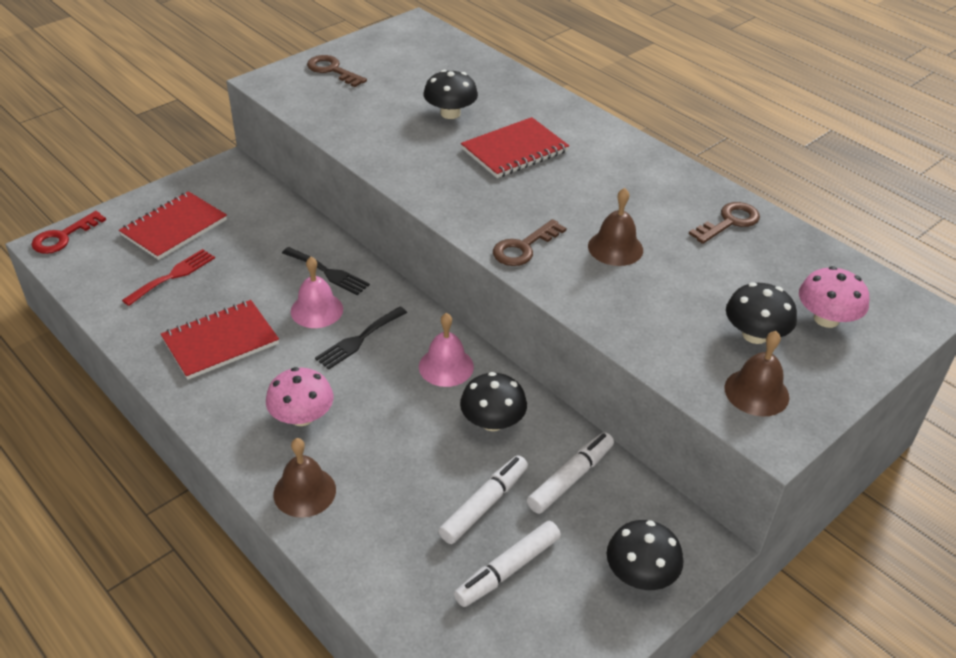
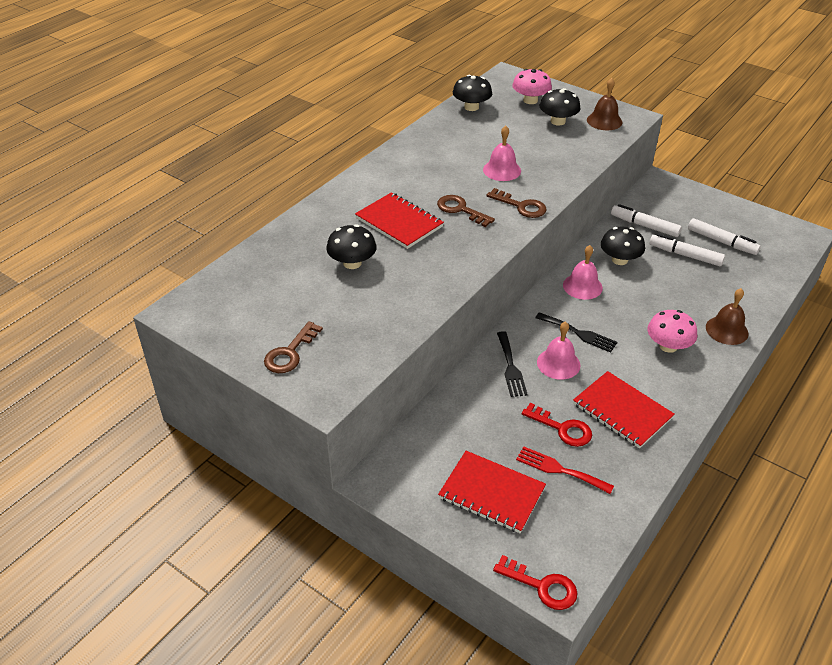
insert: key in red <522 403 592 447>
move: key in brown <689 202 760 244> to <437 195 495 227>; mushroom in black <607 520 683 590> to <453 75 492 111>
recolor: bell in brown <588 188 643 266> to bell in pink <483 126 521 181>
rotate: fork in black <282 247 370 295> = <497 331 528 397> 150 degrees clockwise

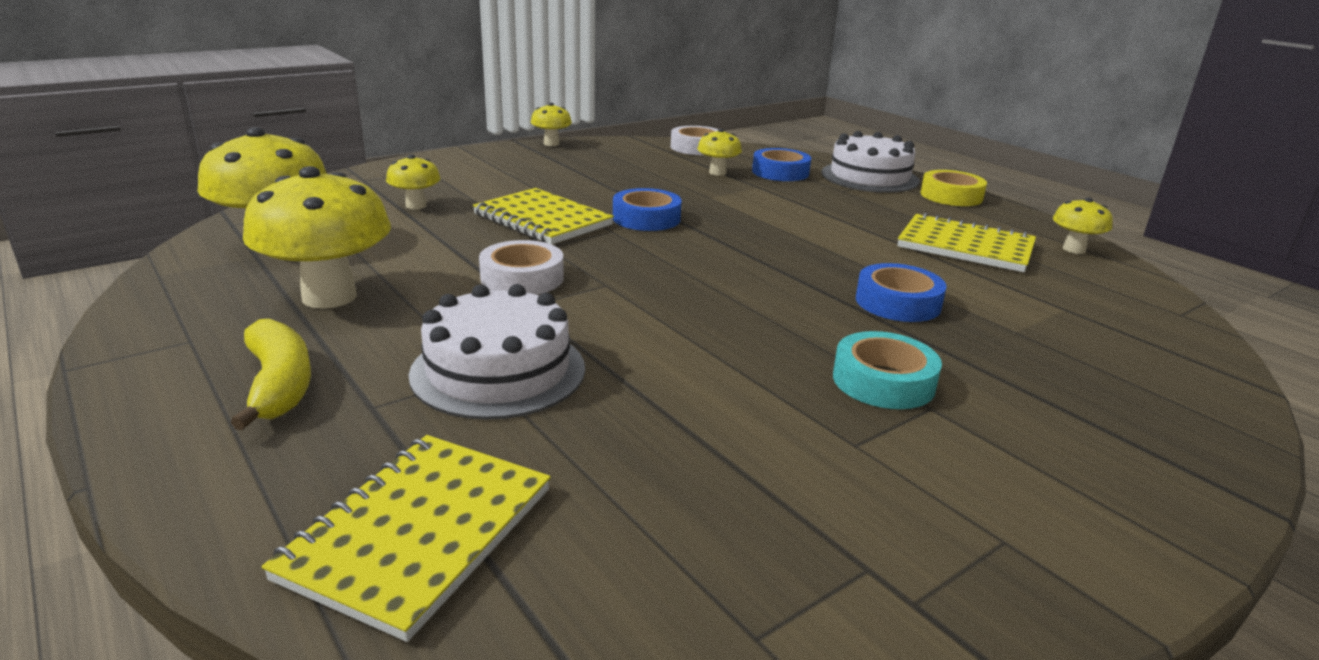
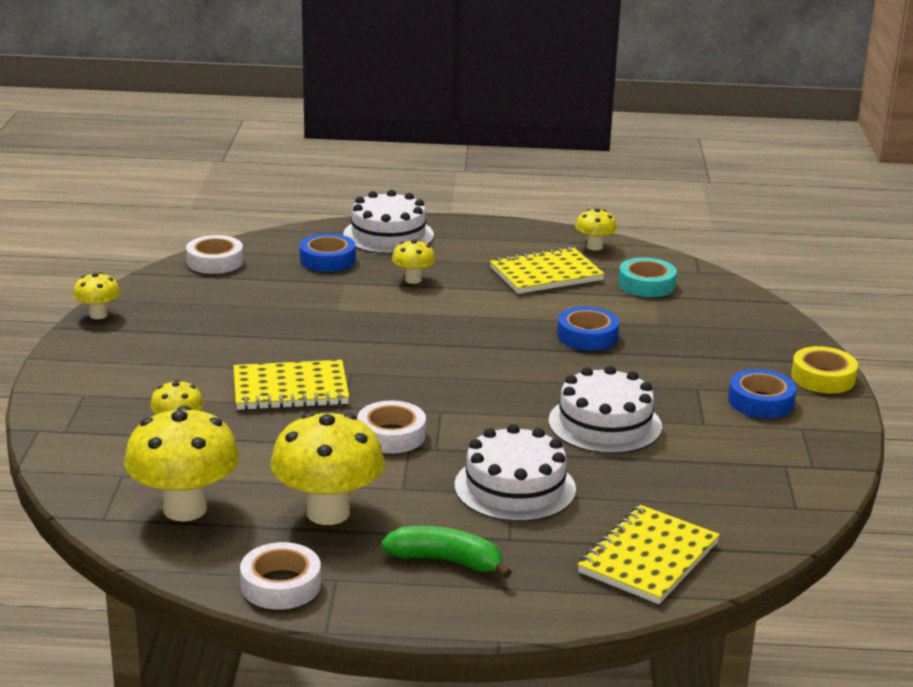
insert: tape in white <240 542 321 610>; cake in white <549 366 662 454>
move: mushroom in yellow <697 129 742 176> to <392 239 436 284>; tape in turquoise <833 331 942 409> to <619 258 677 297>; tape in blue <613 188 682 231> to <728 369 796 418>; tape in yellow <920 170 987 206> to <791 346 858 394>
recolor: banana in yellow <230 319 311 430> to banana in green <381 526 512 578>
rotate: notebook in yellow <261 435 551 642> = <577 505 720 604> 60 degrees clockwise

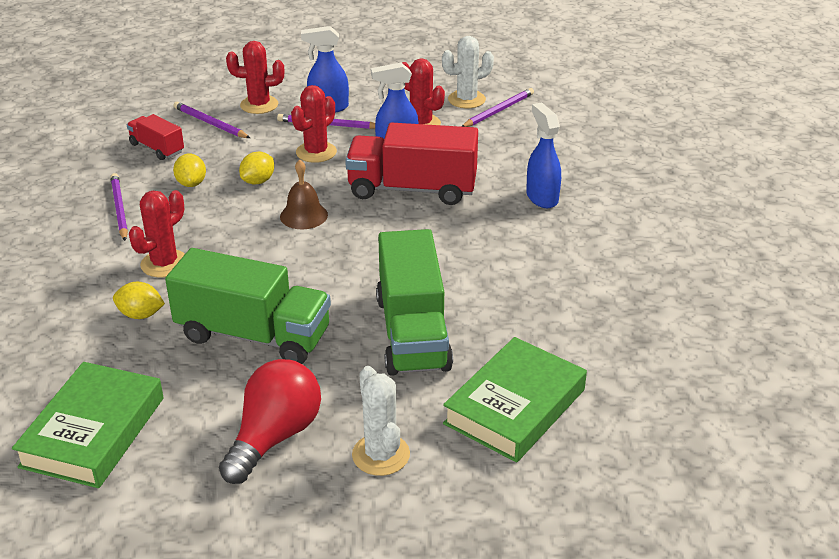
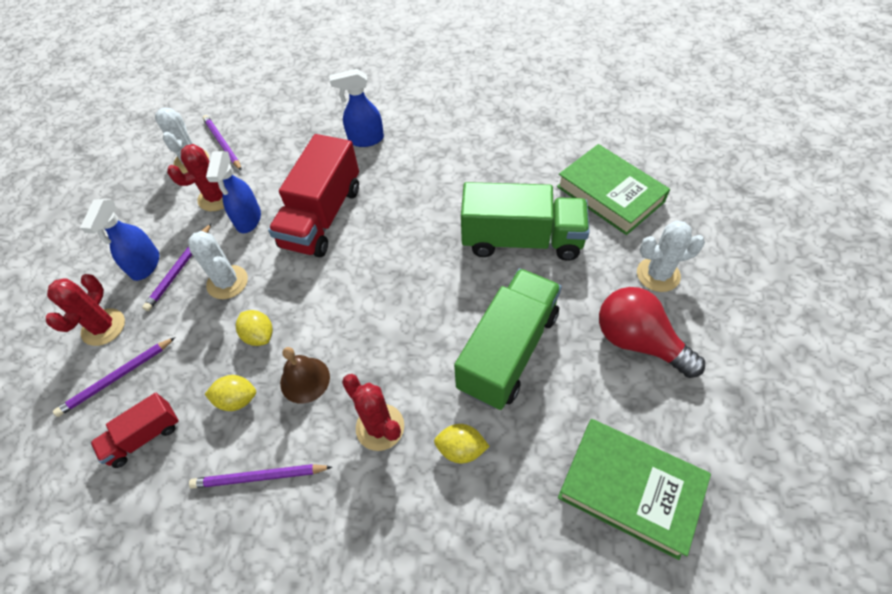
move: bell in brown <280 160 328 229> to <280 347 330 404>
recolor: cactus in red <291 85 337 163> to cactus in white <188 231 248 299>
rotate: lemon in yellow <113 282 165 319> = <434 424 490 463> 75 degrees clockwise

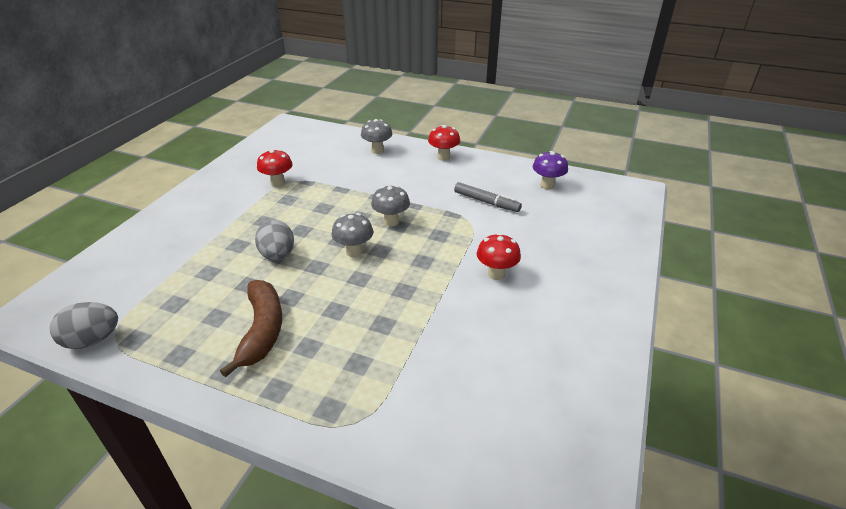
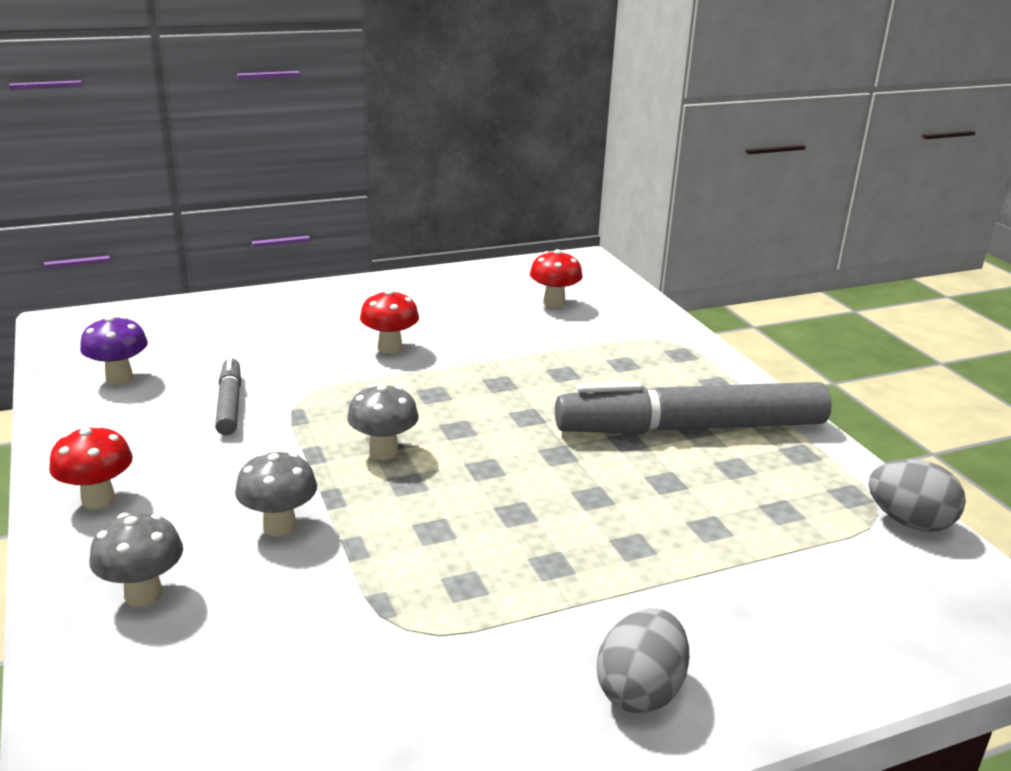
move: mushroom in grey <331 213 373 257> to <235 451 317 537>; mushroom in red <257 149 292 187> to <530 249 583 308>; egg in grey <255 220 294 261> to <597 608 689 713>
replace: banana in brown <220 280 282 377> to marker in grey <555 381 832 434>

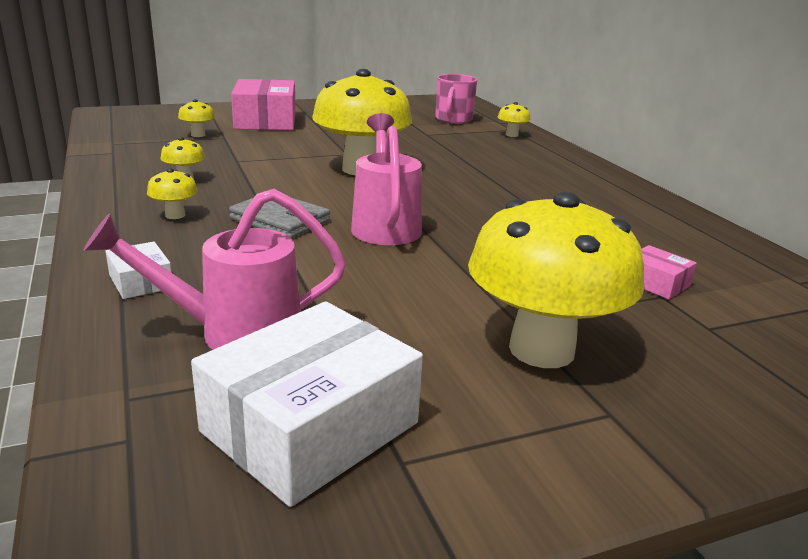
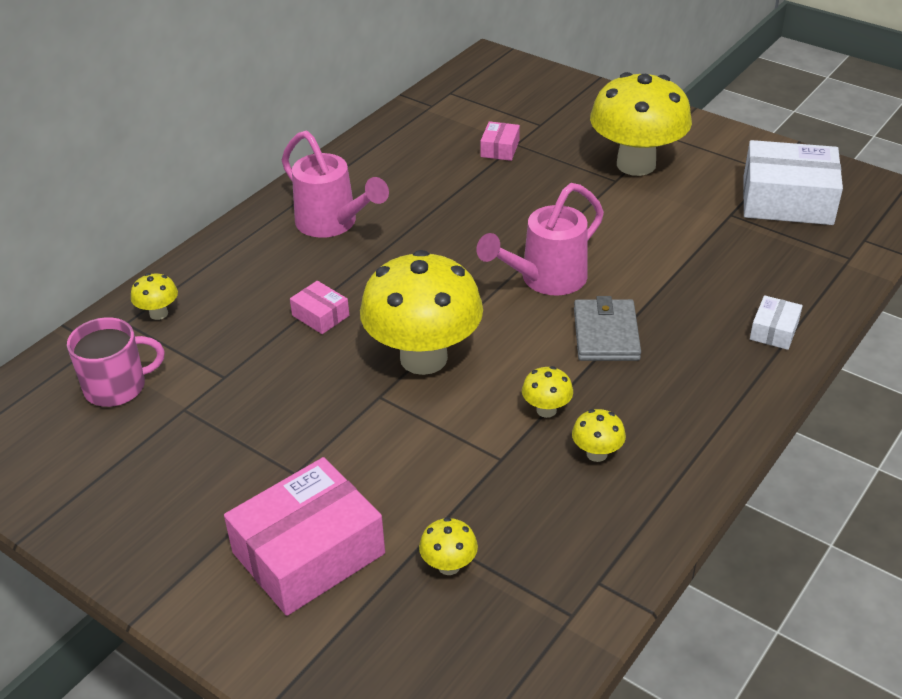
insert: box in pink <290 281 349 334>
move: watering can in pink <84 189 346 350> to <282 131 389 238>; mushroom in yellow <147 168 198 219> to <522 366 573 418>

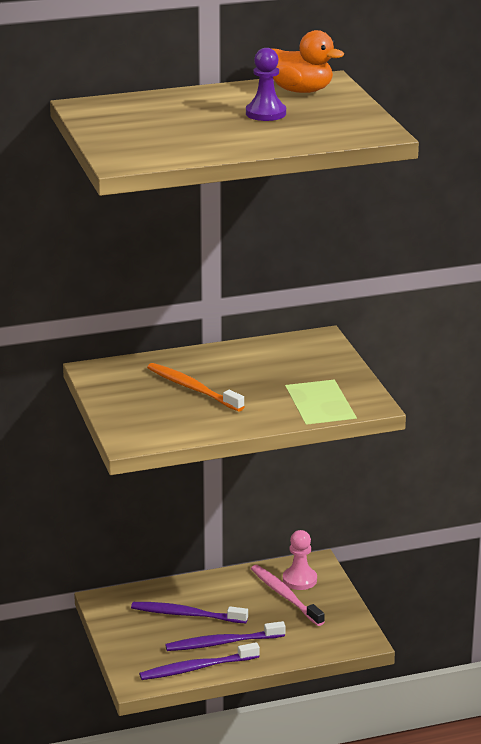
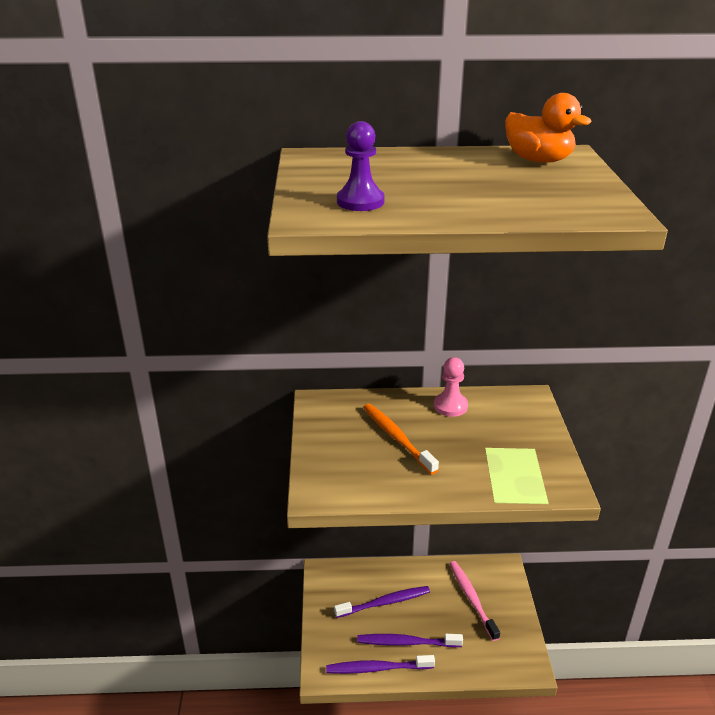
move: pawn in purple <246 48 286 121> to <337 121 385 211>; pawn in pink <283 530 317 590> to <434 357 468 417>
rotate: toothbrush in purple <131 602 248 623> = <334 586 430 618> 135 degrees clockwise

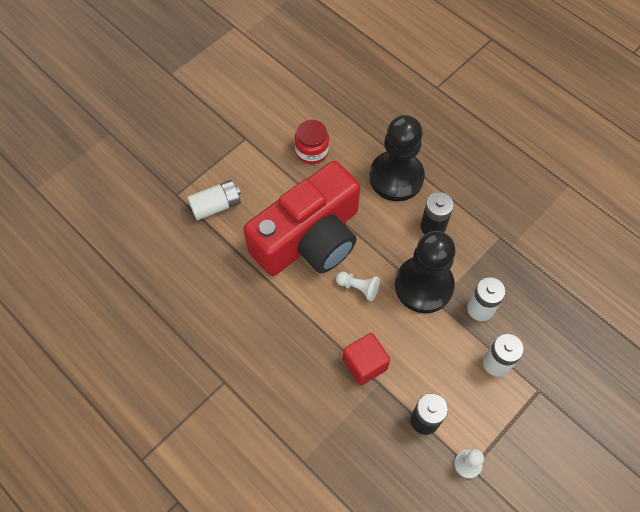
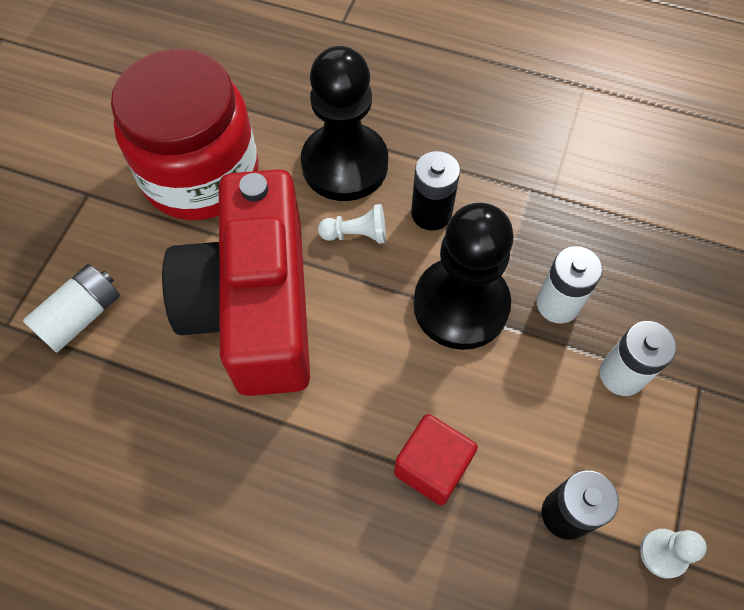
move: pawn in white <336 272 380 301> to <318 204 386 244>
rotate: camera in red <244 161 360 276> = <162 169 310 396> 150 degrees clockwise
resize: jar in red <294 120 329 164> = <111 49 258 220> x2.16

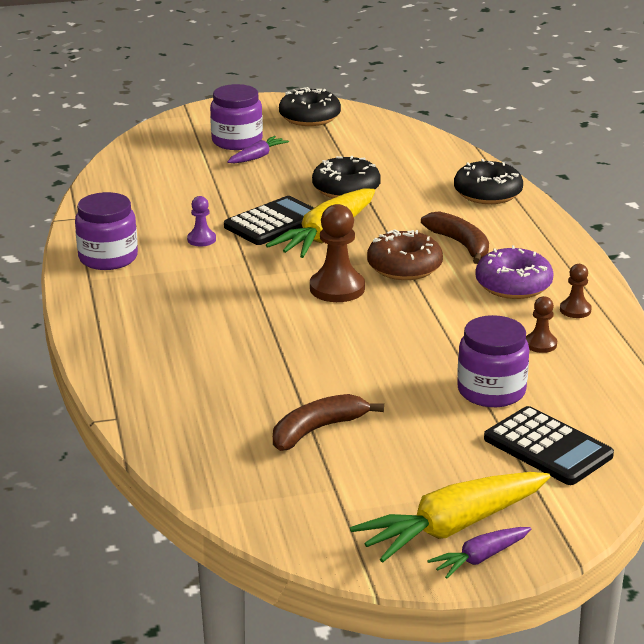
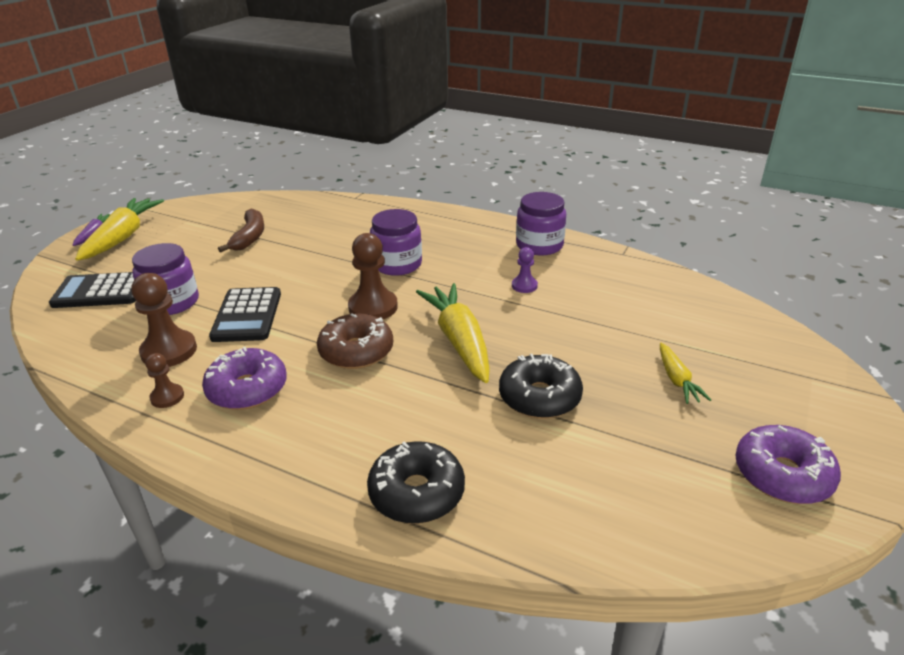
delete: banana in brown <421 211 489 264>
move: calculator in black <224 196 314 245> to <209 287 281 342>; jar in purple <210 84 263 150> to <370 209 422 276>
recolor: carrot in purple <227 136 289 163> to carrot in yellow <660 343 711 404>; donut in black <279 87 341 126> to donut in purple <735 425 841 504>
resize: pawn in brown <526 296 557 353> = <131 273 197 367> x1.82

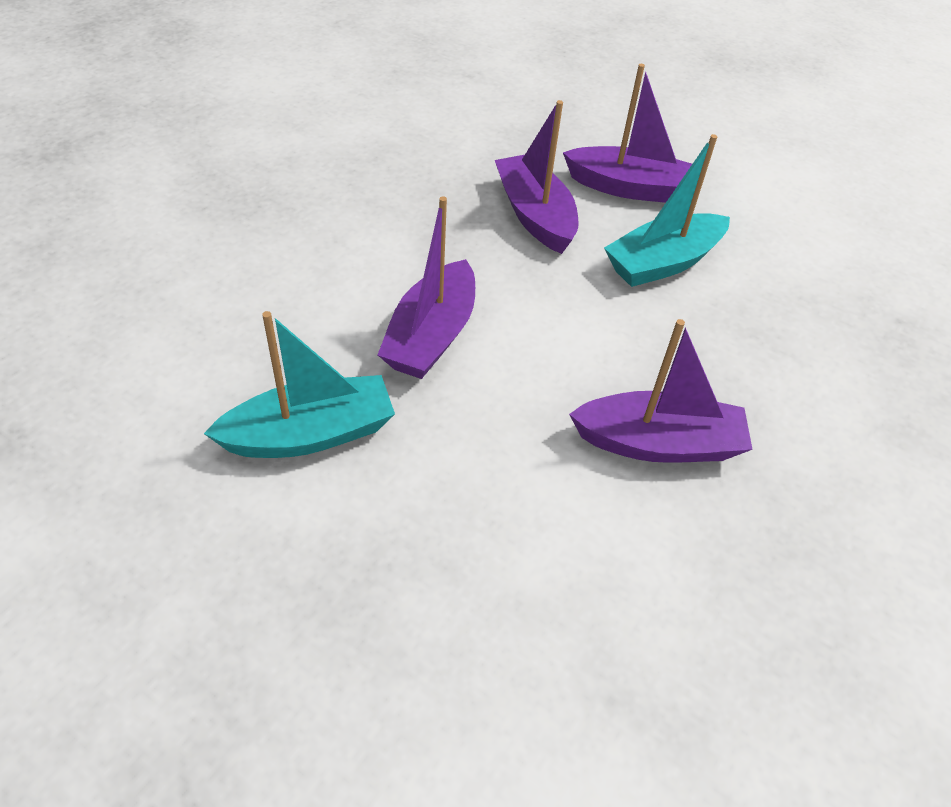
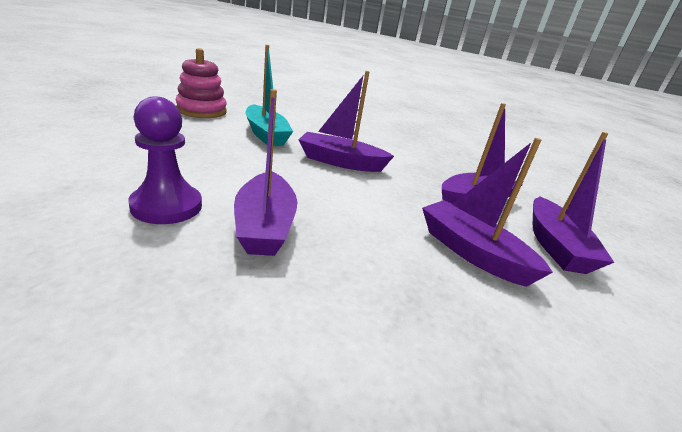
insert: pawn in purple <129 96 202 224>; stacking toy in pink <176 48 227 118>
recolor: boat in turquoise <604 134 730 287> to boat in purple <422 138 553 287>

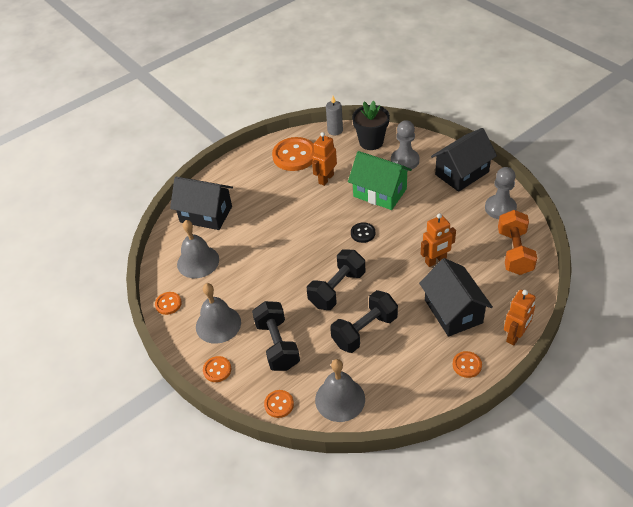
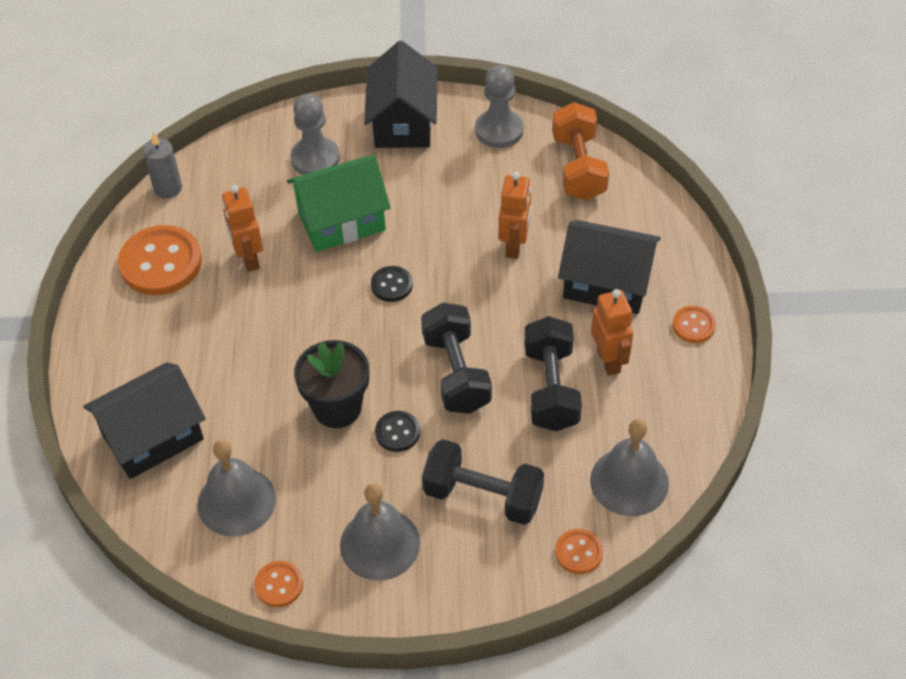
delete: button in orange <203 356 231 382>
insert: button in black <375 411 420 452>
move: flower pot in black <352 101 390 150> to <294 340 369 428>; robot in orange <504 290 536 346> to <591 289 633 376>
rotate: dumbbell in orange <498 210 537 275> = <552 102 609 201> 45 degrees clockwise

